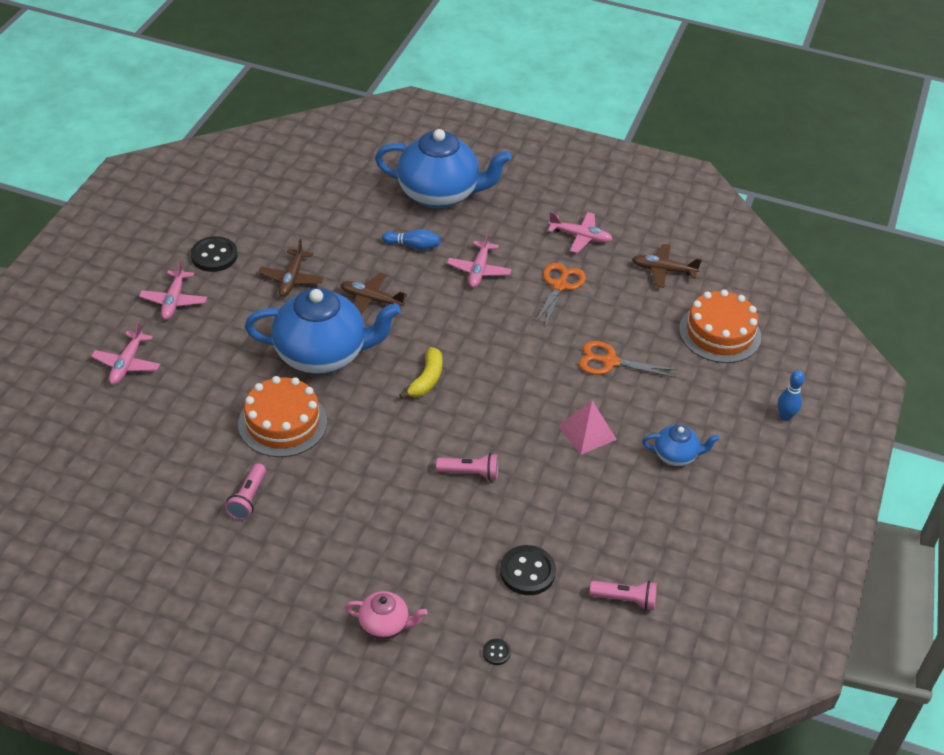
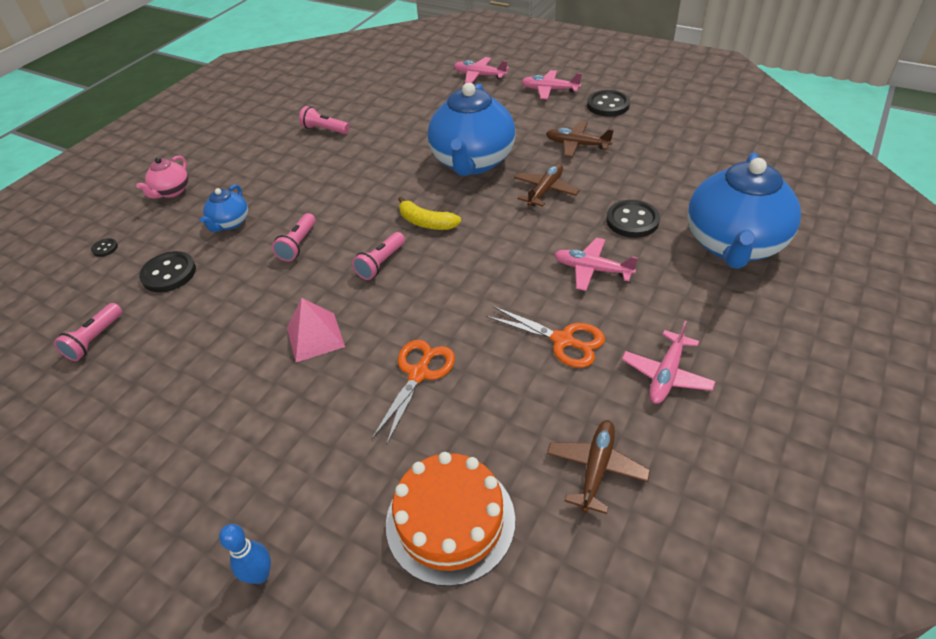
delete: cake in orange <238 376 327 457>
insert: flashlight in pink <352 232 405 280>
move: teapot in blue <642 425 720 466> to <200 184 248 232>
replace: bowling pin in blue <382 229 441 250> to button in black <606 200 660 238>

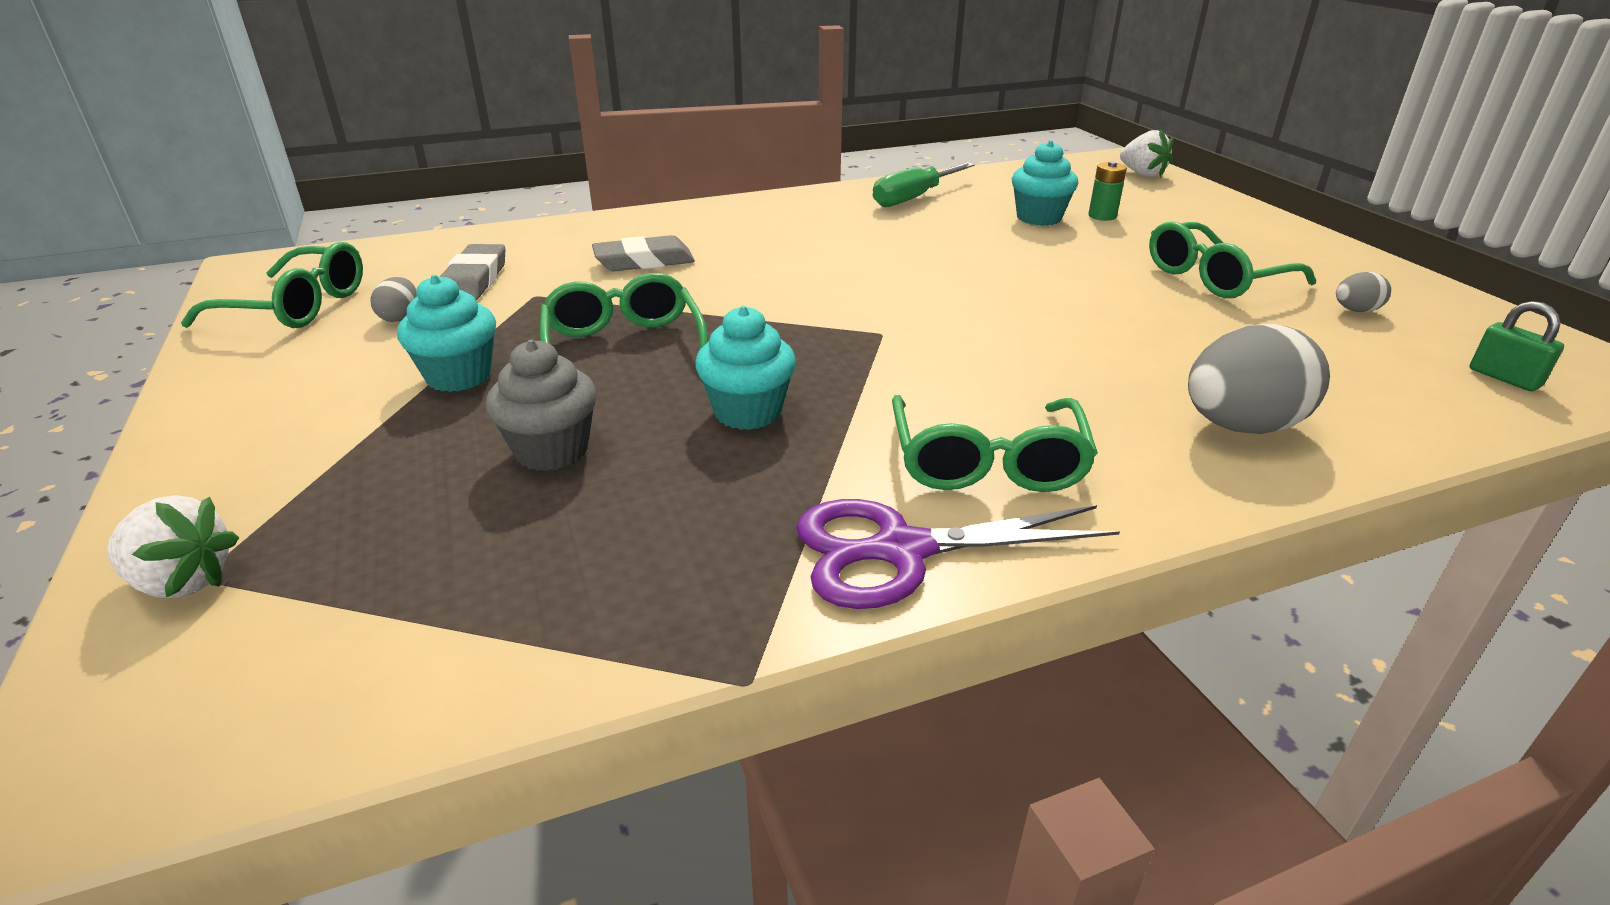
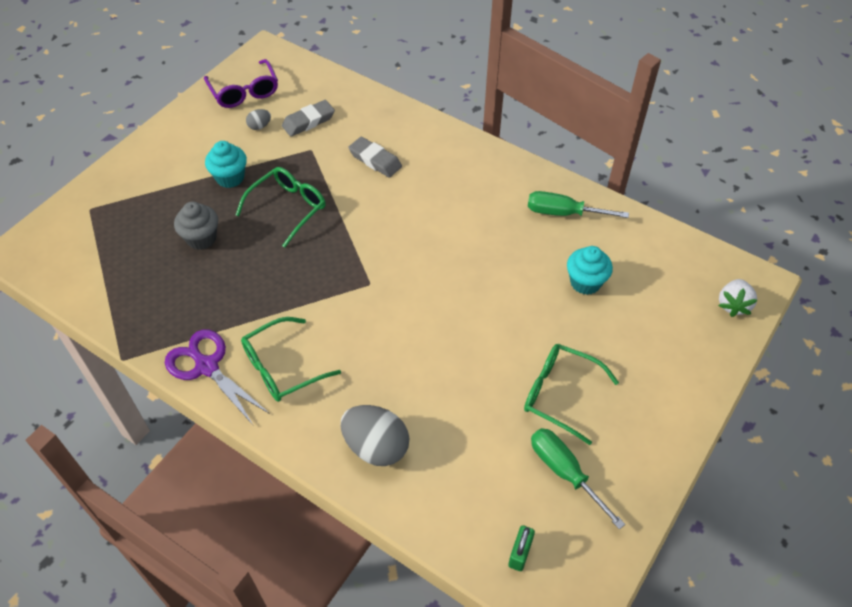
delete: strawberry in white <107 495 239 598>; cupcake in turquoise <695 306 796 430>; battery in green <1088 161 1127 221>
replace: egg in grey <1336 272 1391 312> to screwdriver in green <531 428 625 529>
recolor: glasses in green <181 242 363 328> to glasses in purple <204 59 278 108>

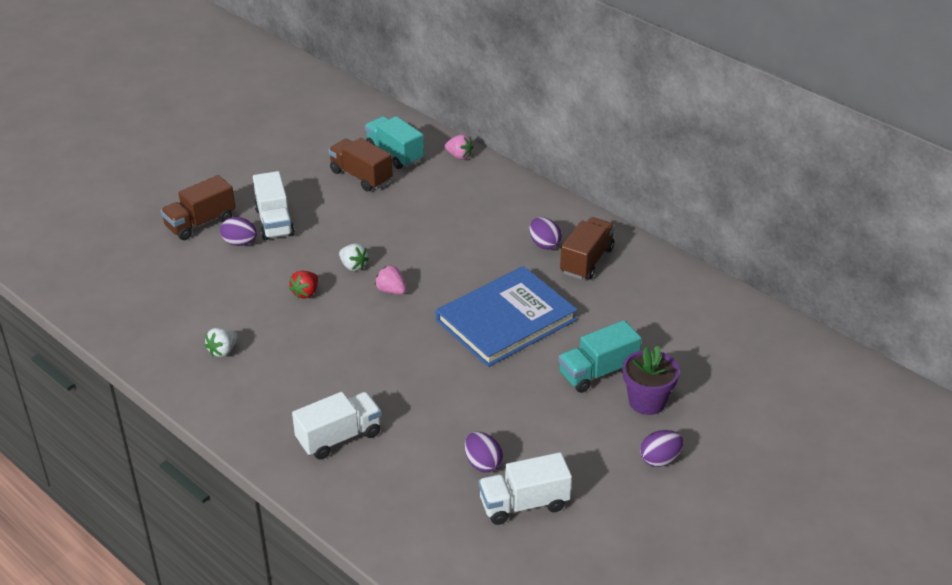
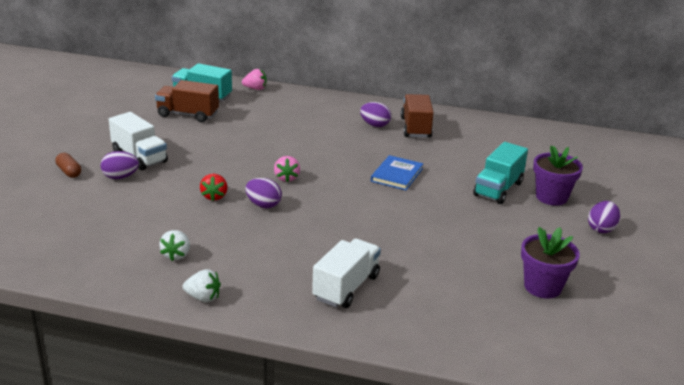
move: strawberry in white <339 244 369 271> to <182 269 221 302>; egg in purple <465 432 503 473> to <245 178 282 208>
replace: truck in brown <160 175 235 240> to capsule in brown <55 153 81 178>; truck in white <479 452 572 525> to flower pot in purple <521 227 580 299>
rotate: strawberry in pink <375 265 406 294> = <274 156 300 182> 105 degrees counterclockwise
resize: book in blue <436 266 577 367> = <371 155 423 190> x0.50

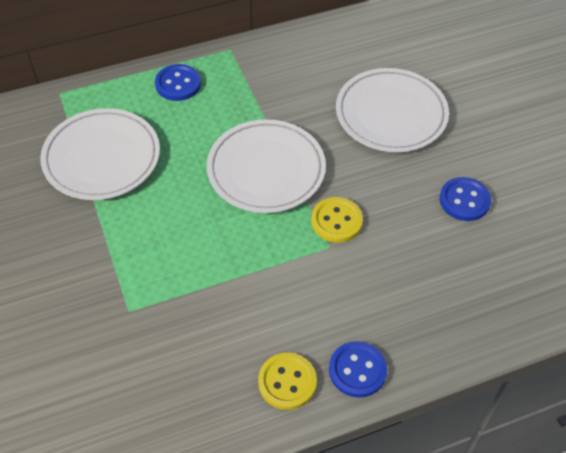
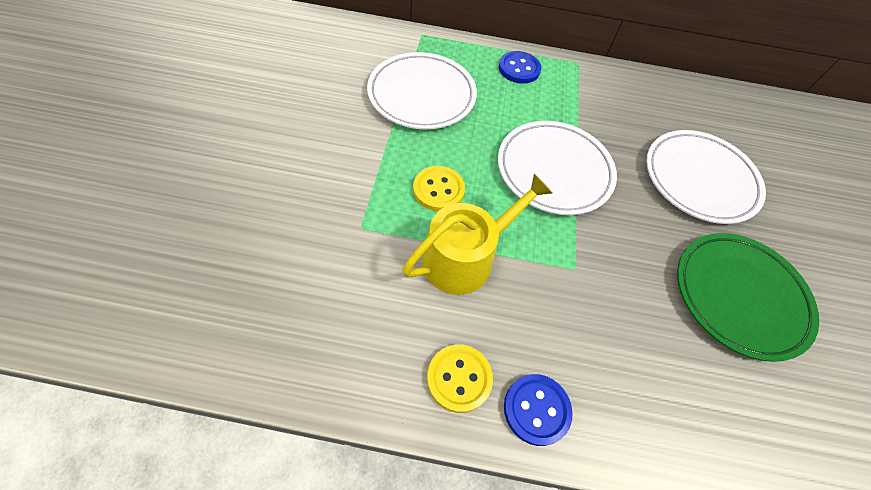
insert: watering can in yellow <402 174 552 295>
move: button in yellow <311 197 363 242> to <413 166 465 211>
replace: button in blue <440 177 491 221> to plate in green <677 233 819 362>

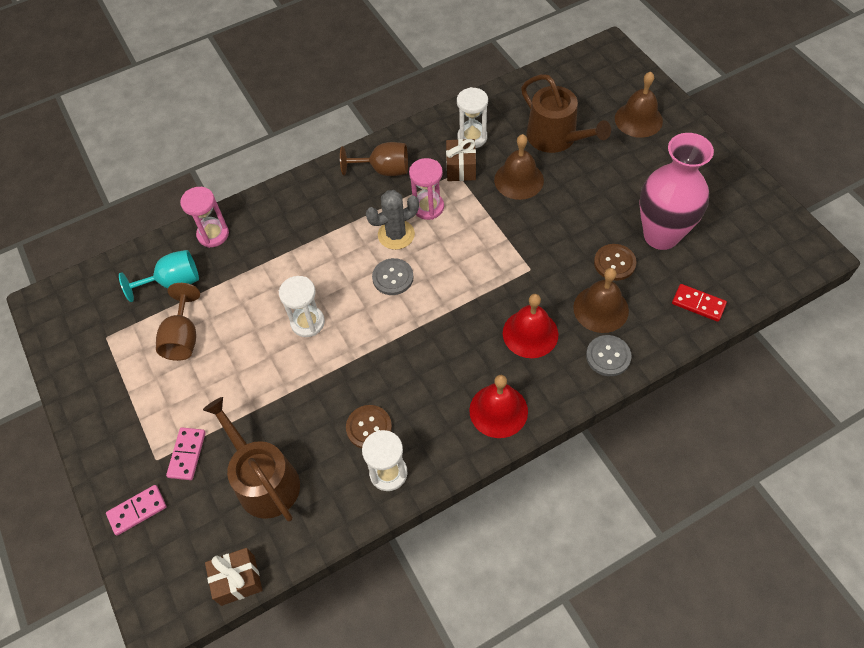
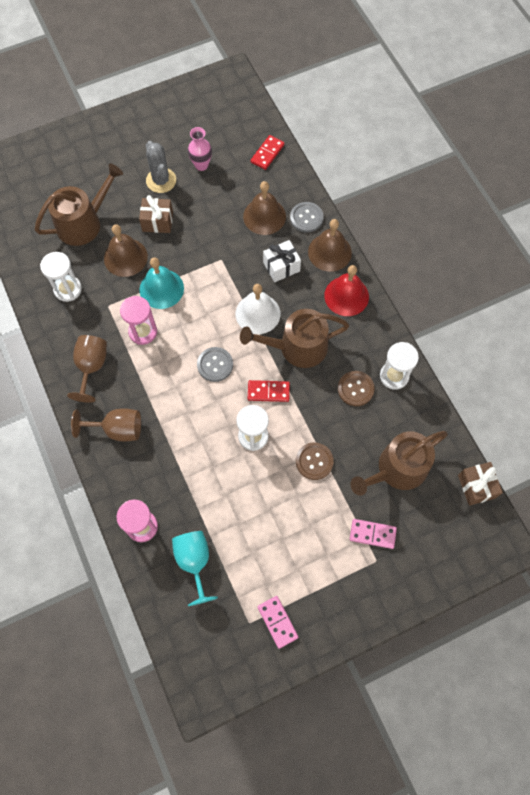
insert: bell in turquoise <139 257 184 309>; bell in white <236 284 281 334>; watering can in brown <240 309 349 368>; domino in red <248 380 290 402>
move: goblet in brown <156 283 200 361> to <71 408 141 442>; gift in brown <446 139 476 181> to <139 195 173 233>; cactus in grey <366 190 419 250> to <146 141 176 193>; domino in pink <106 485 167 536> to <258 596 299 649>; button in brown <594 244 636 281> to <296 442 334 480>; bell in brown <615 72 663 138> to <308 219 352 272>
replace: bell in red <503 294 558 358> to gift in white <263 240 301 282>
resize: vase in pink <639 133 714 250> = <188 127 212 171> x0.47

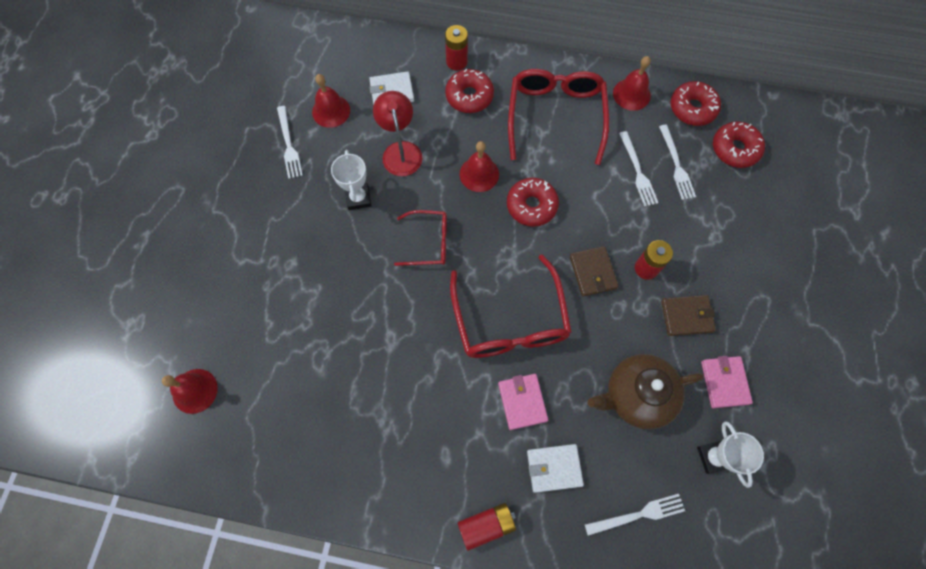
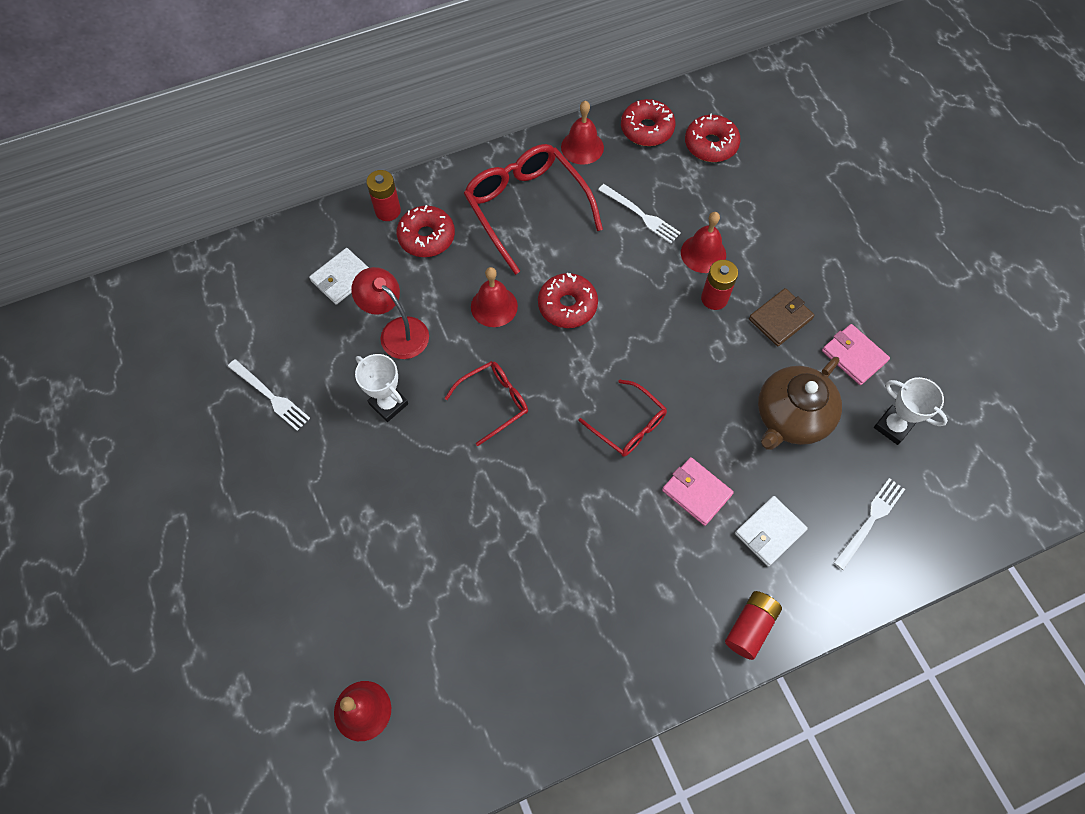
delete: wallet in brown <570 246 619 296>; fork in white <659 125 696 200>
move: bell in red <312 74 350 128> to <681 212 726 273>
resize: glasses in red <450 254 572 358> = <579 380 667 457> x0.56

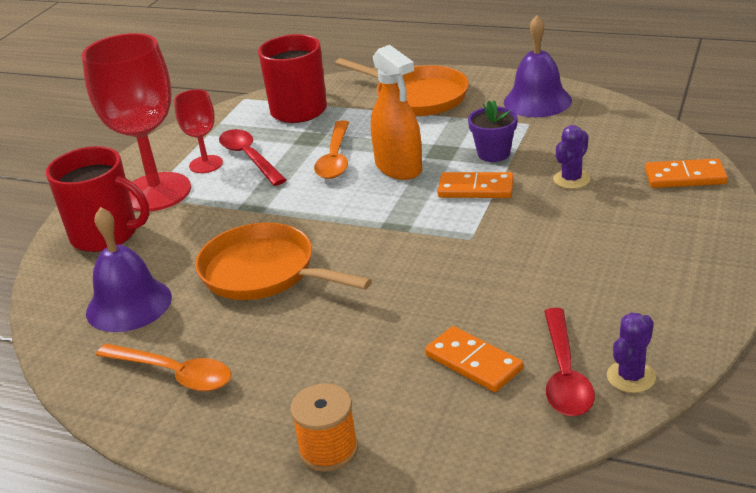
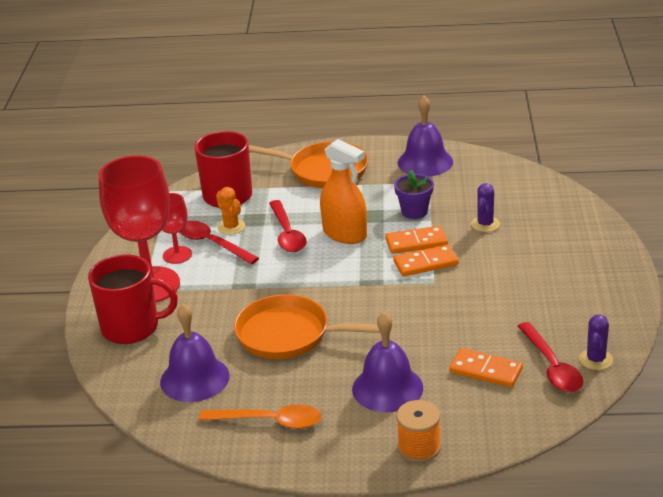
insert: cactus in orange <216 187 245 235>; bell in purple <352 312 423 412>
move: domino in orange <645 158 728 188> to <393 244 459 277>
recolor: spoon in orange <314 120 349 179> to spoon in red <269 200 307 252>

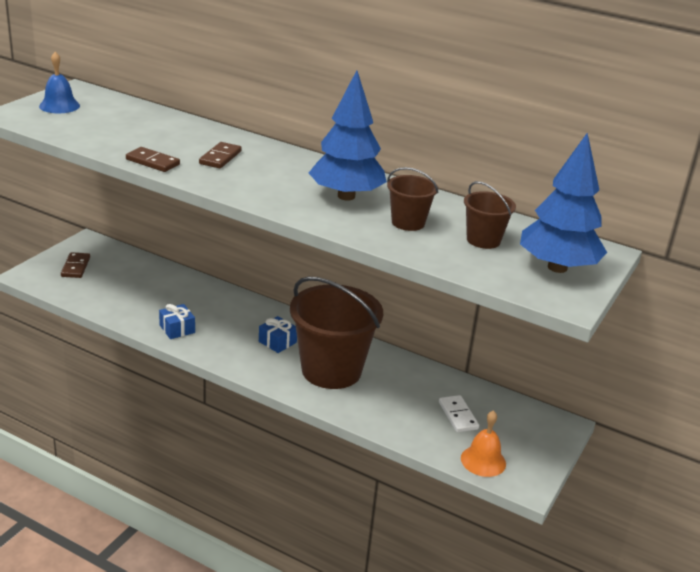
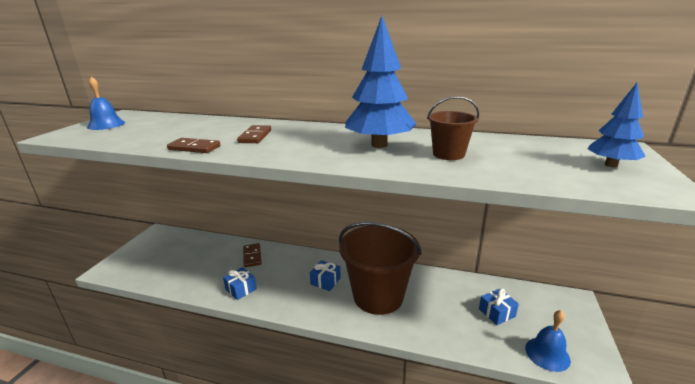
delete: bucket in brown <464 181 516 249>
move: domino in brown <61 252 90 278> to <243 243 261 267>
replace: domino in white <439 395 479 432> to gift in blue <479 289 519 325>
recolor: bell in orange <461 410 506 477> to bell in blue <525 310 571 372>
resize: tree in blue <520 133 607 273> = <587 83 646 167> x0.59

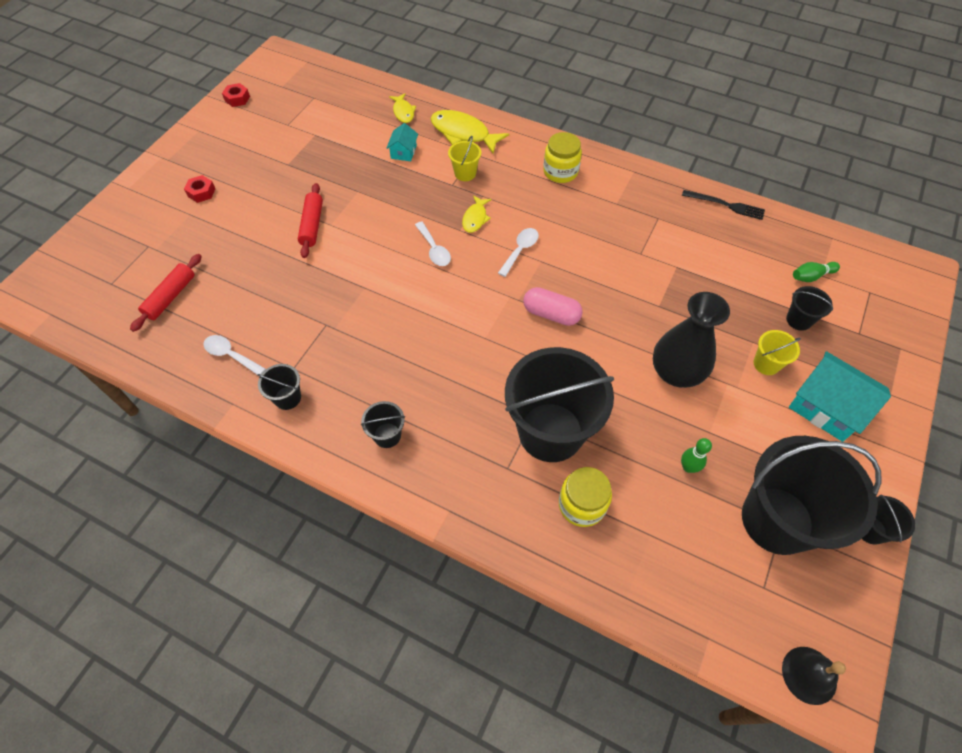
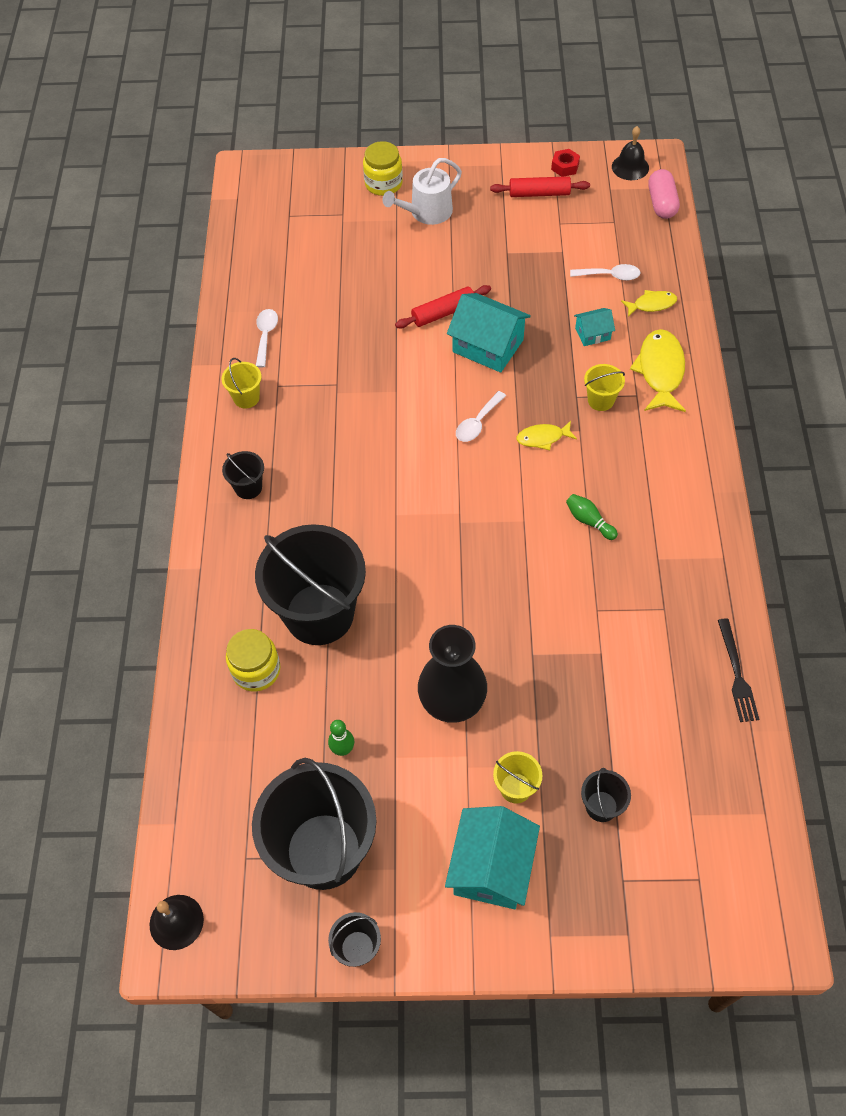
insert: house in turquoise <447 293 531 373>; bell in black <612 126 649 180>
move: jar in yellow <543 132 582 183> to <363 141 403 196>; rolling pin in red <130 254 202 332> to <490 176 590 197>; bowling pin in green <793 262 840 282> to <566 494 618 540>; spoon in white <498 228 539 277> to <570 264 641 281>; capsule in pink <523 287 583 326> to <648 169 680 219>
replace: nut in red <184 175 216 203> to watering can in white <382 158 462 225>
recolor: bucket in black <258 364 301 410> to bucket in yellow <221 358 262 408>
rotate: fish in yellow <389 93 416 123> = <621 290 677 317> 150 degrees counterclockwise

